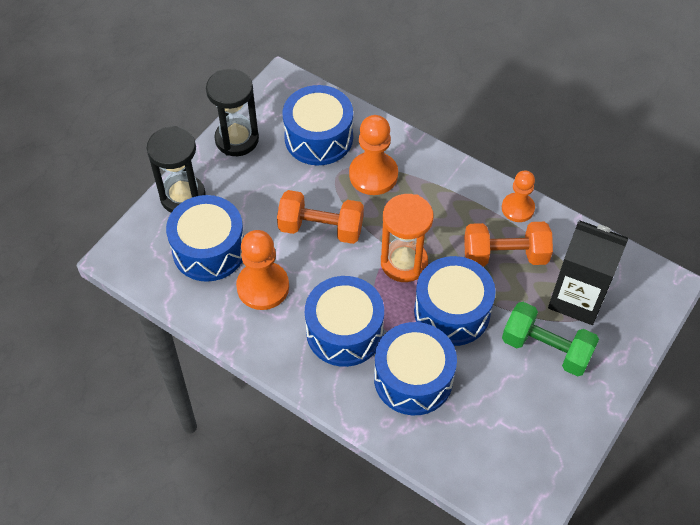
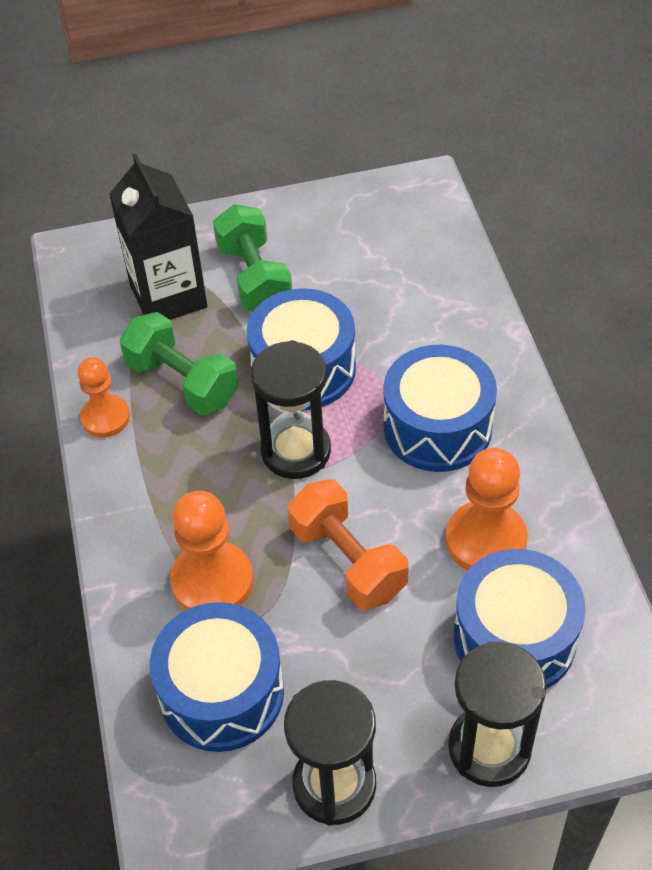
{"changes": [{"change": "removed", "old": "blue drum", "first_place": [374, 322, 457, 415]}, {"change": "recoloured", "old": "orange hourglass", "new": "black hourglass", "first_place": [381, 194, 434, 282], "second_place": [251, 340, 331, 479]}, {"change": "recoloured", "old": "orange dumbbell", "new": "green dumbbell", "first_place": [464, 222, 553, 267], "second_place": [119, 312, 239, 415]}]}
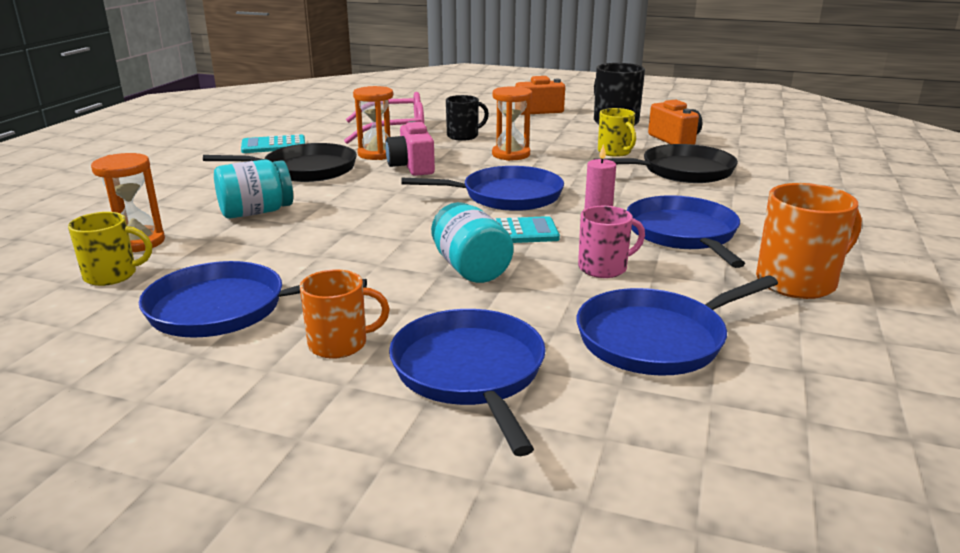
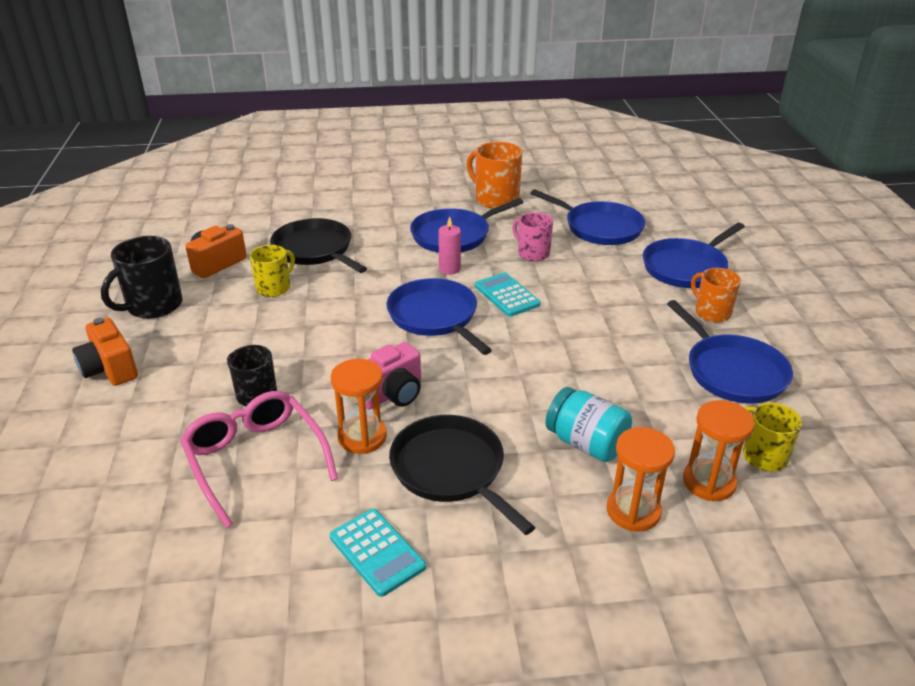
{"changes": [{"change": "removed", "old": "turquoise jar", "first_place": [431, 202, 514, 283]}, {"change": "moved", "old": "orange hourglass", "first_place": [492, 86, 532, 161], "second_place": [607, 427, 675, 532]}]}
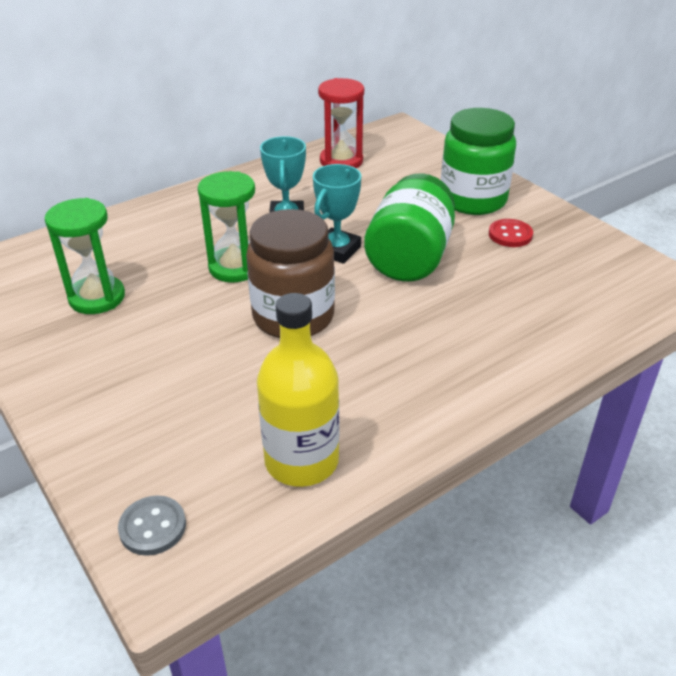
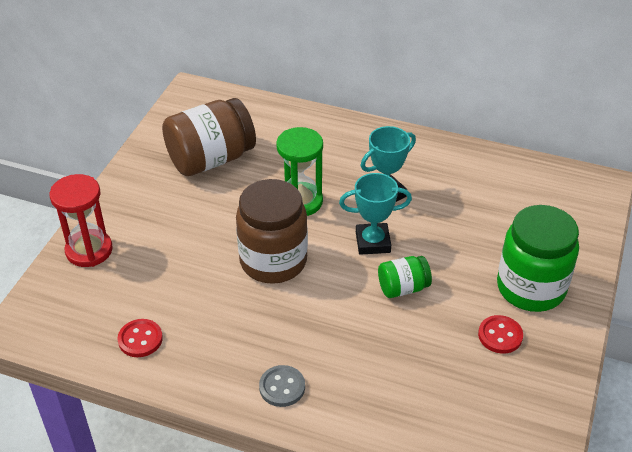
{"changes": [{"change": "moved", "old": "grey button", "first_place": [118, 495, 186, 556], "second_place": [259, 365, 305, 407]}, {"change": "moved", "old": "red hourglass", "first_place": [318, 78, 364, 168], "second_place": [50, 174, 113, 267]}, {"change": "replaced", "old": "green hourglass", "new": "brown jar", "first_place": [45, 198, 125, 314], "second_place": [162, 98, 256, 176]}, {"change": "replaced", "old": "yellow bottle", "new": "red button", "first_place": [257, 293, 339, 487], "second_place": [118, 319, 163, 357]}, {"change": "resized", "old": "green jar", "first_place": [364, 173, 455, 282], "second_place": [378, 256, 432, 298], "factor": 0.52}]}
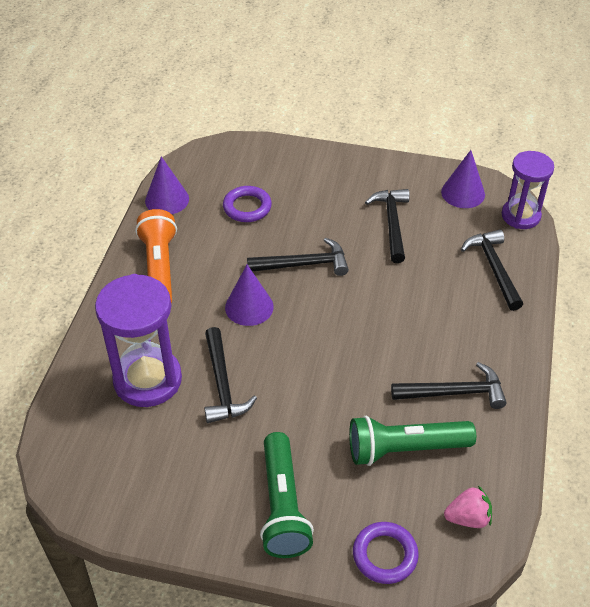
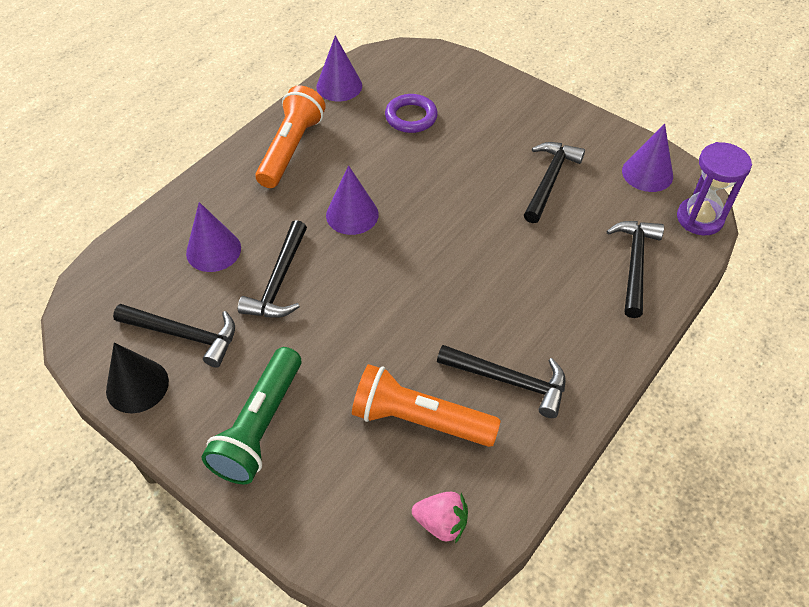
{"changes": [{"change": "removed", "old": "purple ring", "first_place": [353, 522, 419, 584]}, {"change": "added", "new": "black cone", "second_place": [106, 343, 169, 413]}, {"change": "moved", "old": "black hammer", "first_place": [247, 238, 349, 276], "second_place": [113, 304, 235, 368]}, {"change": "replaced", "old": "purple hourglass", "new": "purple cone", "first_place": [95, 274, 182, 407], "second_place": [186, 202, 241, 272]}, {"change": "recoloured", "old": "green flashlight", "new": "orange flashlight", "first_place": [349, 416, 476, 466], "second_place": [352, 364, 501, 447]}]}
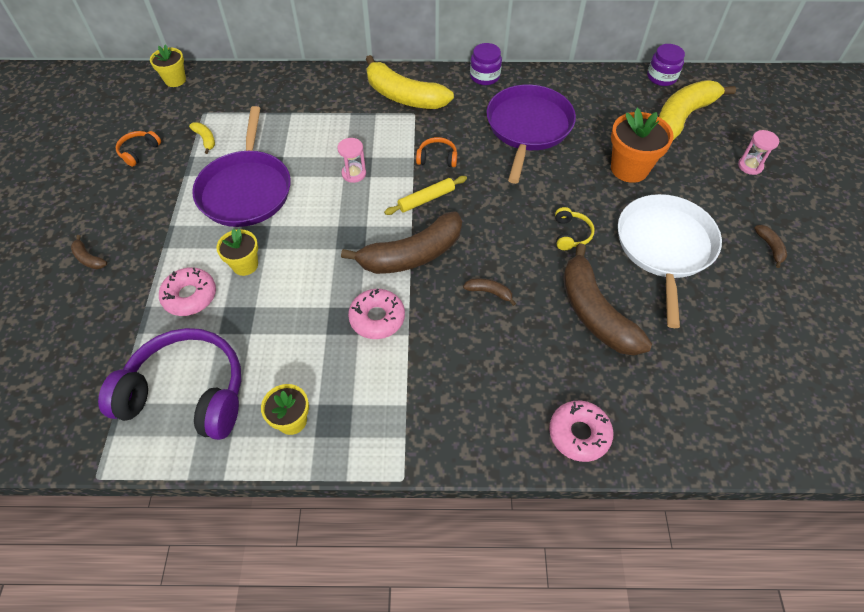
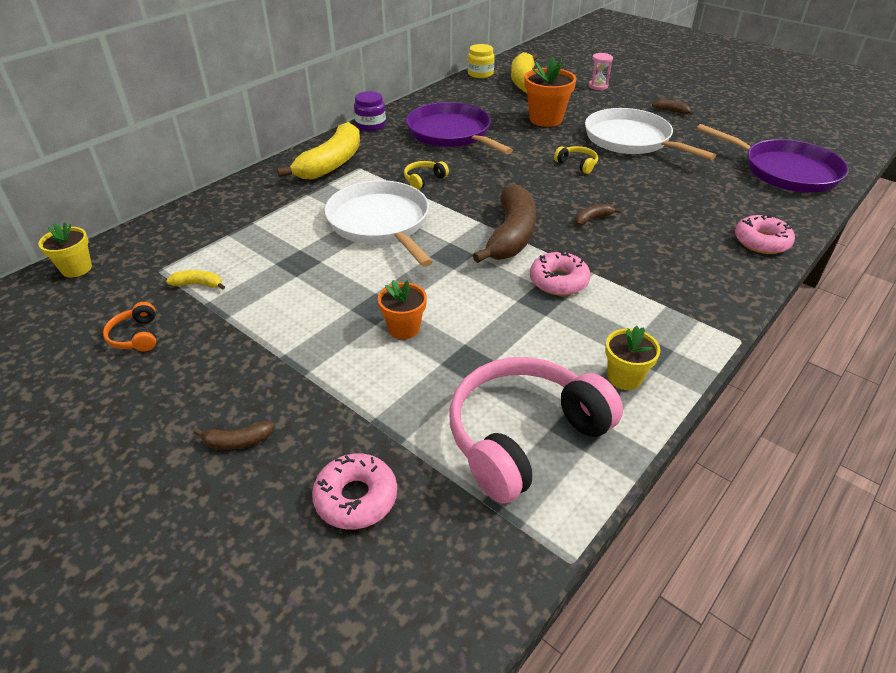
{"changes": [{"change": "removed", "old": "yellow rolling pin", "first_place": [384, 176, 467, 215]}, {"change": "removed", "old": "brown banana", "first_place": [563, 243, 652, 356]}, {"change": "moved", "old": "pink donut", "first_place": [159, 267, 216, 316], "second_place": [312, 453, 397, 529]}, {"change": "moved", "old": "purple pan", "first_place": [192, 106, 291, 227], "second_place": [697, 124, 849, 193]}, {"change": "replaced", "old": "pink hourglass", "new": "white pan", "first_place": [337, 138, 366, 183], "second_place": [324, 180, 433, 267]}, {"change": "recoloured", "old": "purple headphones", "new": "pink headphones", "first_place": [98, 328, 241, 440], "second_place": [449, 357, 623, 504]}, {"change": "recoloured", "old": "yellow flower pot", "new": "orange flower pot", "first_place": [216, 229, 258, 276], "second_place": [378, 280, 427, 339]}, {"change": "recoloured", "old": "orange headphones", "new": "yellow headphones", "first_place": [416, 137, 457, 167], "second_place": [404, 161, 449, 190]}, {"change": "recoloured", "old": "purple jar", "new": "yellow jar", "first_place": [647, 44, 685, 86], "second_place": [467, 44, 494, 78]}, {"change": "turned", "old": "yellow banana", "first_place": [366, 55, 454, 109], "second_place": [277, 122, 360, 180], "degrees": -45}]}
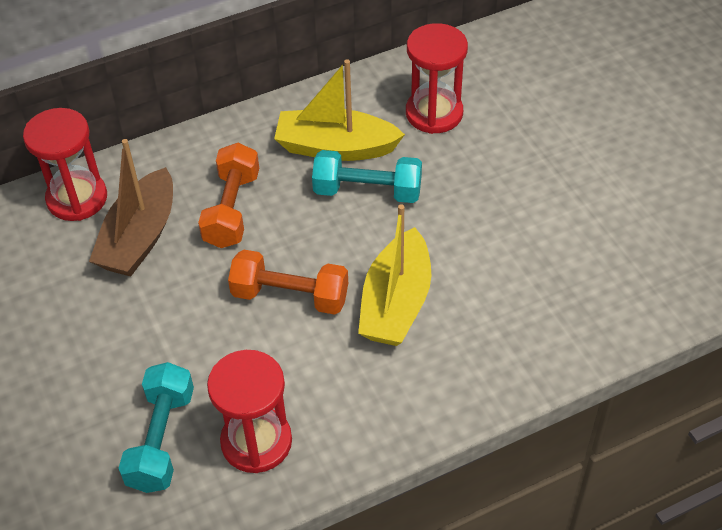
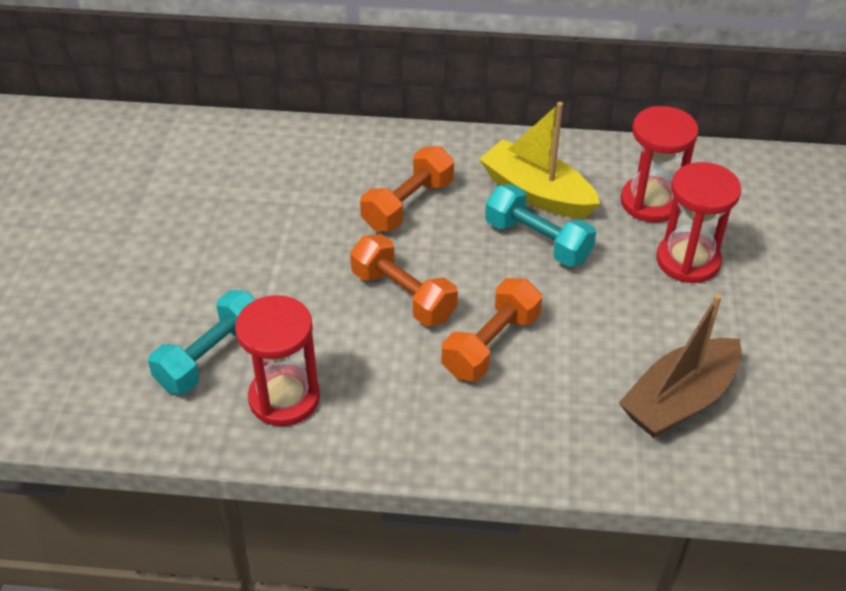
{"changes": [{"change": "moved", "old": "red hourglass", "first_place": [23, 108, 107, 221], "second_place": [656, 162, 741, 283]}, {"change": "moved", "old": "brown boat", "first_place": [89, 139, 173, 277], "second_place": [619, 294, 742, 438]}, {"change": "replaced", "old": "yellow boat", "new": "orange dumbbell", "first_place": [358, 204, 431, 346], "second_place": [442, 278, 542, 381]}]}
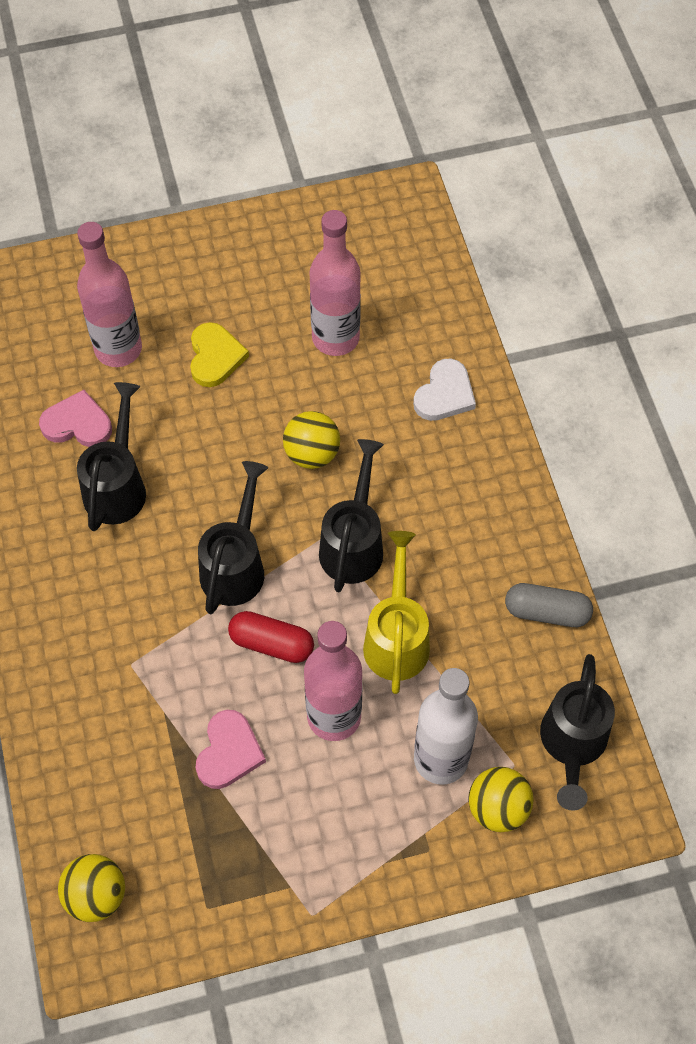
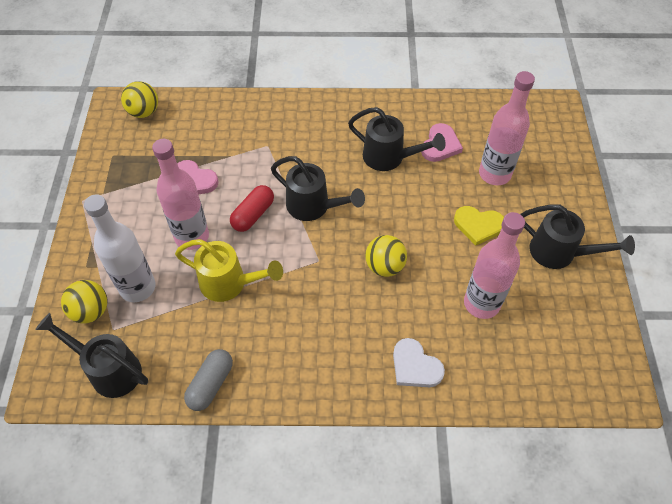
{"changes": [{"change": "moved", "old": "black watering can", "first_place": [319, 439, 384, 592], "second_place": [521, 205, 635, 269]}]}
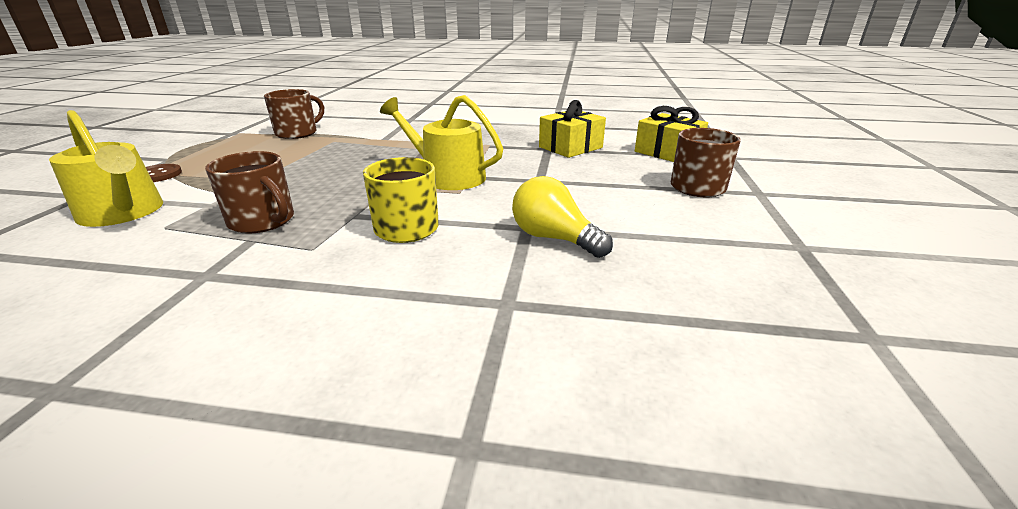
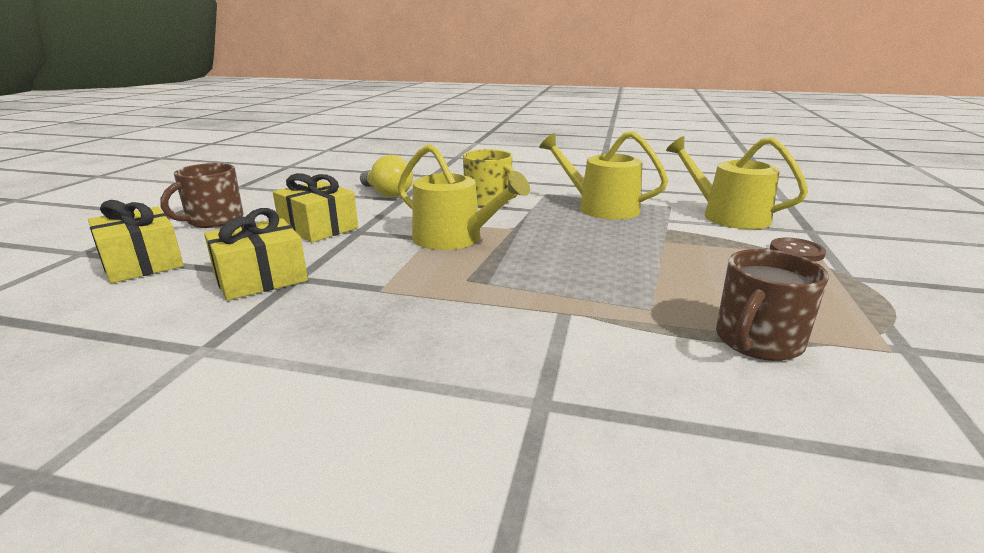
{"changes": [{"change": "added", "new": "yellow gift", "second_place": [273, 173, 358, 242]}, {"change": "replaced", "old": "brown mug", "new": "yellow watering can", "first_place": [205, 151, 294, 234], "second_place": [539, 131, 668, 220]}]}
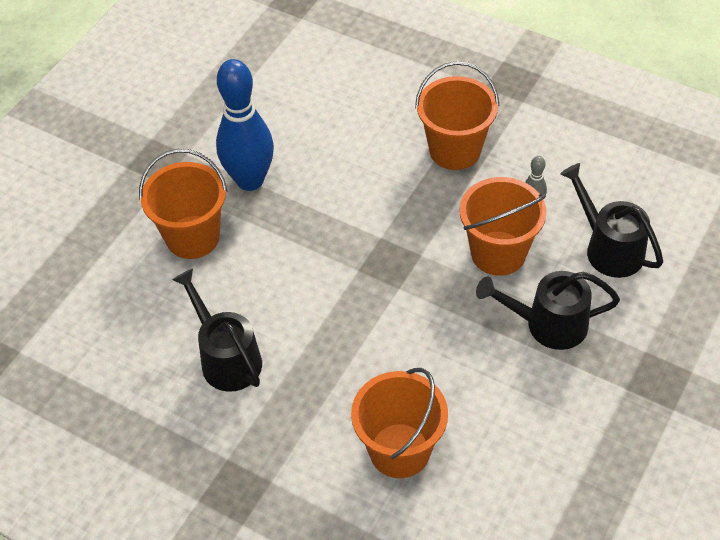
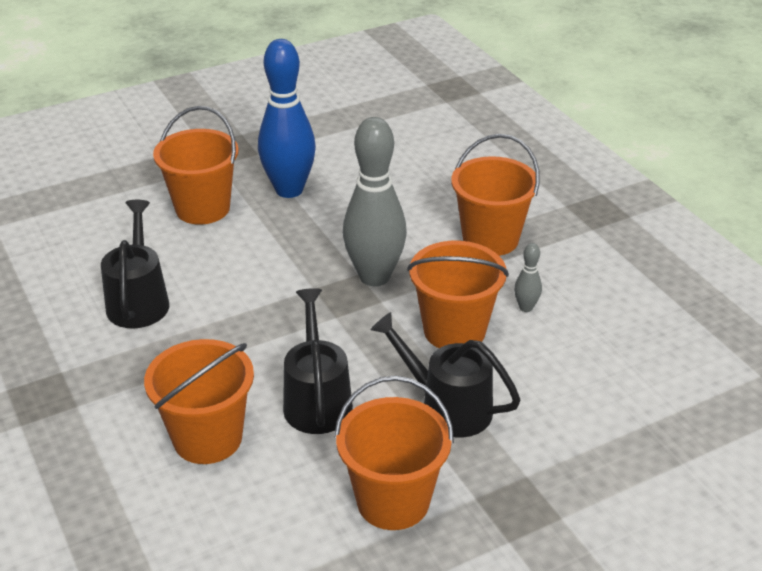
{"changes": [{"change": "added", "new": "orange bucket", "second_place": [334, 376, 454, 530]}, {"change": "added", "new": "grey bowling pin", "second_place": [343, 117, 407, 286]}, {"change": "moved", "old": "black watering can", "first_place": [560, 163, 663, 278], "second_place": [283, 288, 353, 434]}]}
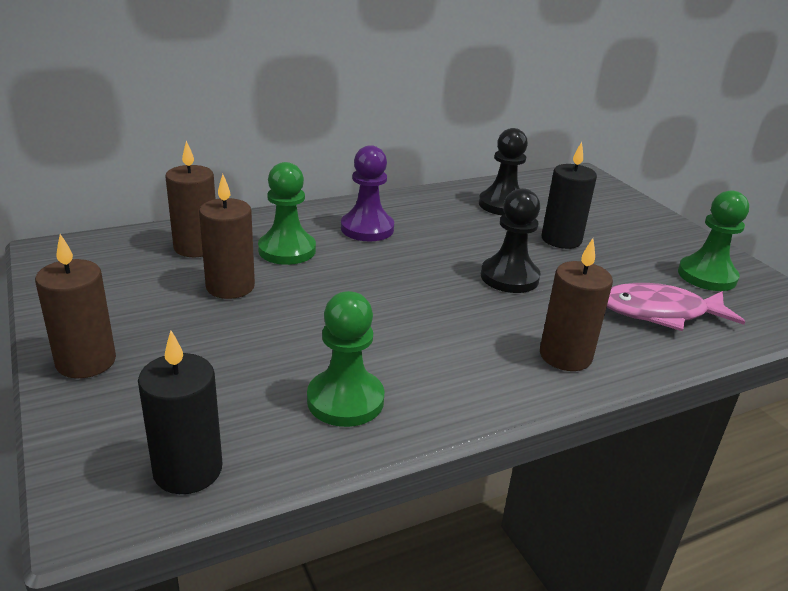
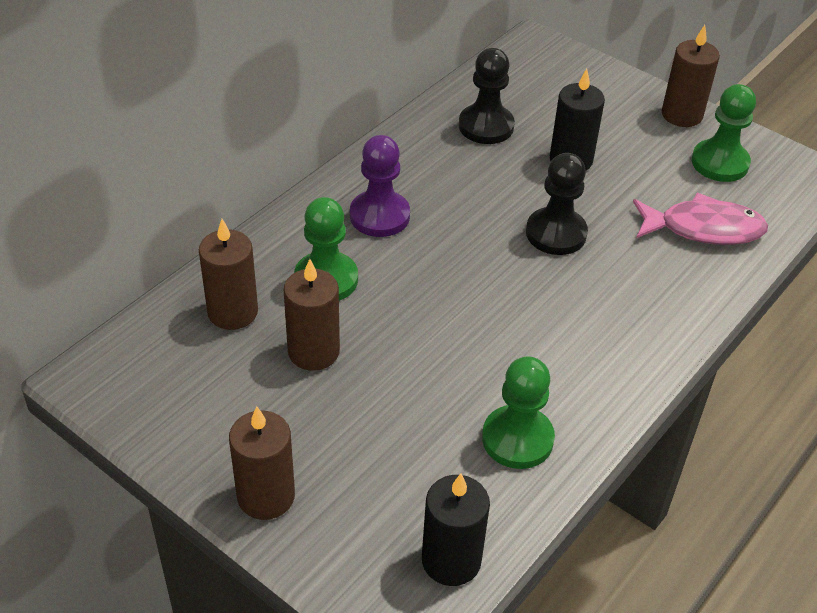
{"changes": [{"change": "moved", "old": "brown candle", "first_place": [540, 238, 613, 371], "second_place": [662, 25, 720, 127]}, {"change": "turned", "old": "pink fish", "first_place": [607, 283, 745, 331], "second_place": [633, 193, 768, 245], "degrees": -150}]}
